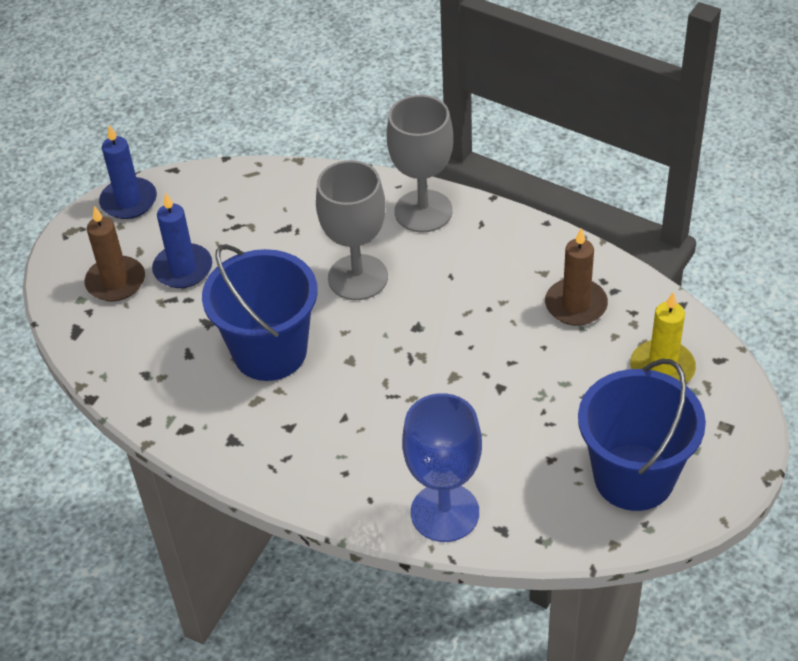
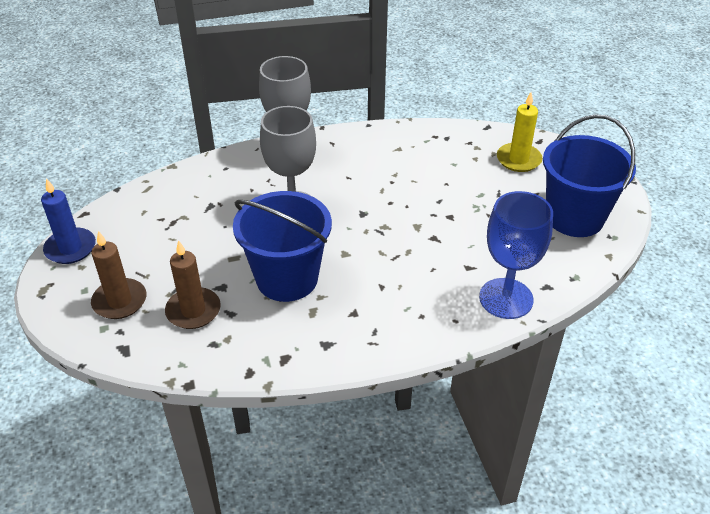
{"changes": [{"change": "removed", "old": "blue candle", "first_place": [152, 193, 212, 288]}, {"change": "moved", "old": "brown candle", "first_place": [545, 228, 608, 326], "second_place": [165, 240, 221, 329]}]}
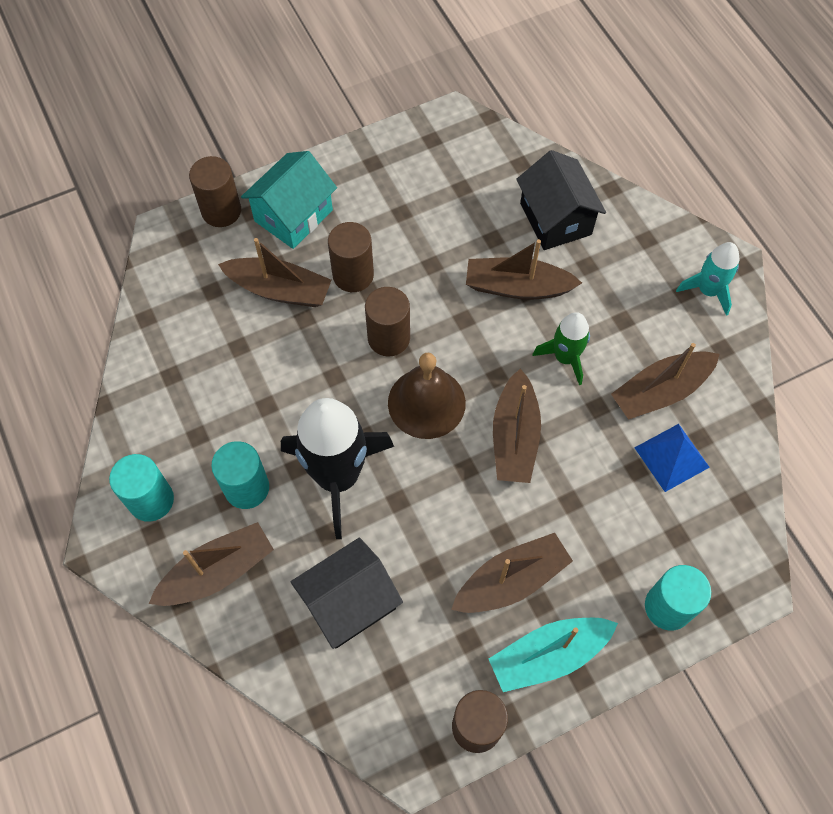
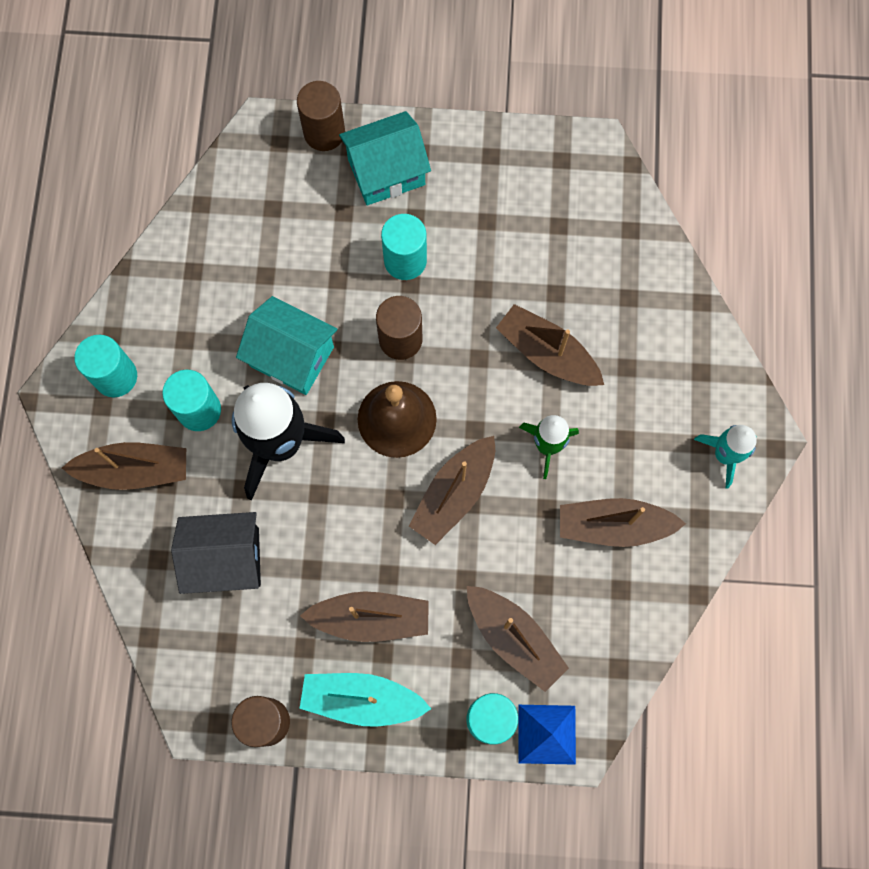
{"changes": [{"change": "removed", "old": "black house", "first_place": [516, 150, 606, 250]}, {"change": "added", "new": "turquoise house", "second_place": [236, 296, 337, 395]}, {"change": "moved", "old": "brown boat", "first_place": [218, 238, 331, 307], "second_place": [467, 586, 569, 692]}, {"change": "moved", "old": "blue pyramid", "first_place": [634, 424, 710, 492], "second_place": [518, 705, 576, 765]}, {"change": "recoloured", "old": "brown cylinder", "new": "turquoise cylinder", "first_place": [328, 222, 374, 292], "second_place": [381, 214, 427, 280]}]}
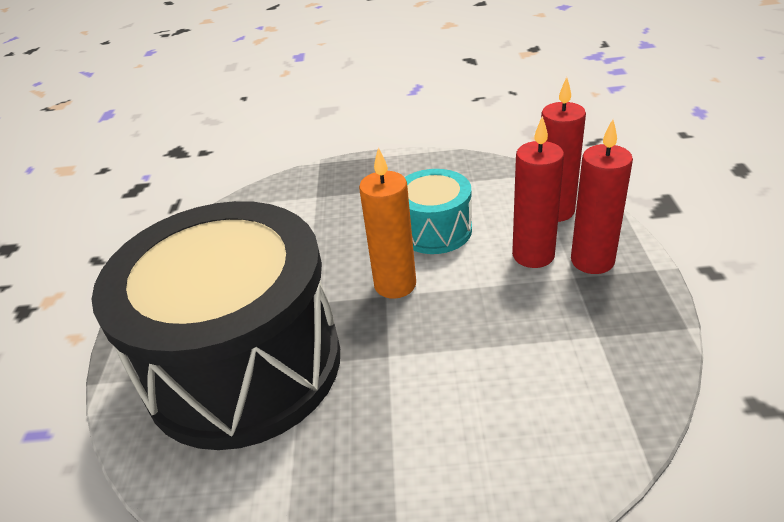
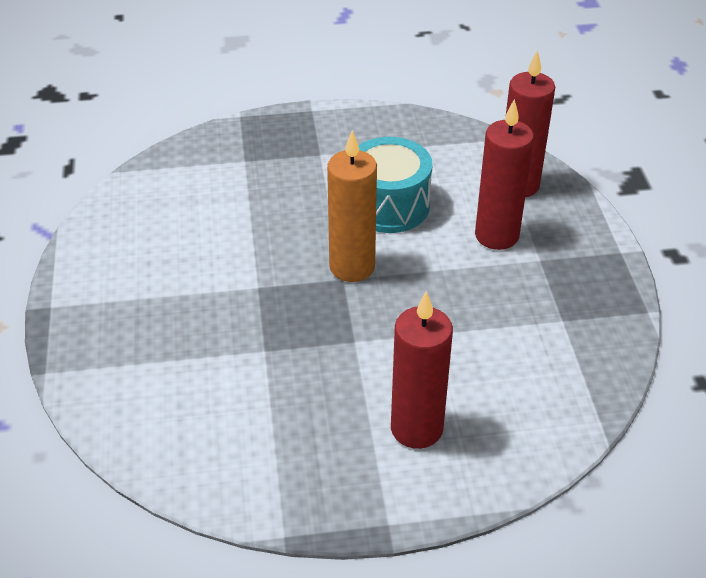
{"changes": [{"change": "removed", "old": "black drum", "first_place": [92, 201, 340, 450]}, {"change": "moved", "old": "red candle", "first_place": [571, 119, 633, 274], "second_place": [391, 291, 453, 449]}]}
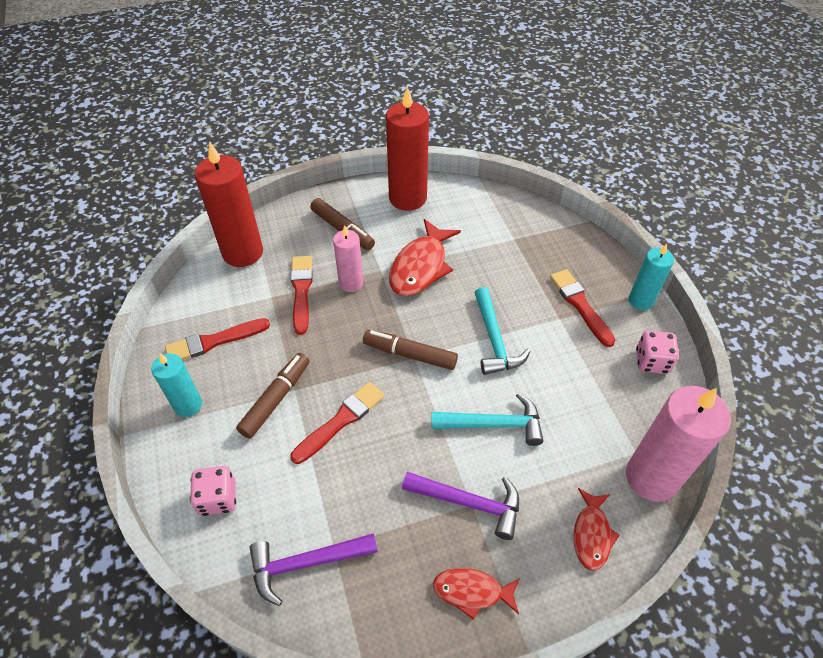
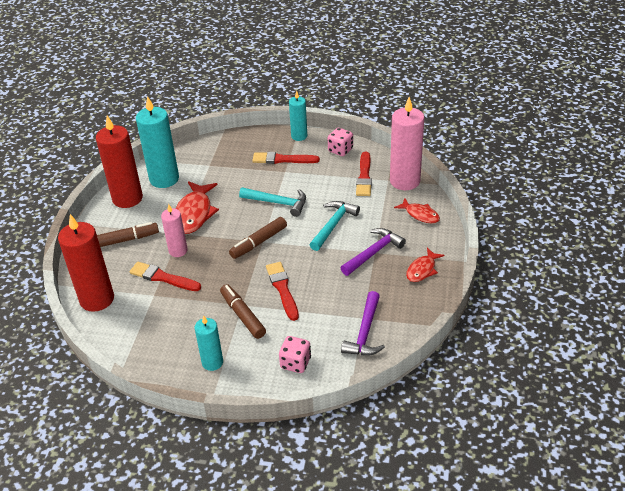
{"changes": [{"change": "added", "new": "turquoise candle", "second_place": [136, 96, 179, 188]}, {"change": "moved", "old": "red brush", "first_place": [165, 318, 270, 360], "second_place": [356, 151, 372, 196]}, {"change": "turned", "old": "red fish", "first_place": [389, 219, 461, 296], "second_place": [175, 181, 219, 234], "degrees": 45}]}
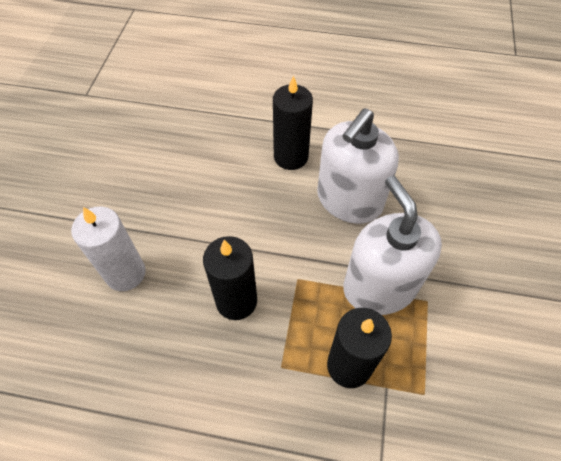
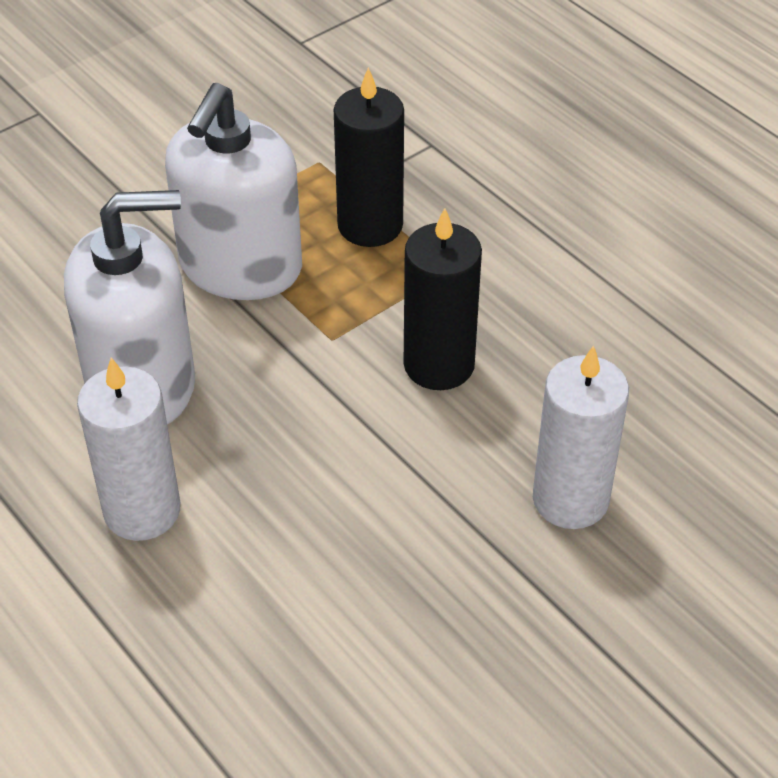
{"changes": [{"change": "recoloured", "old": "black candle", "new": "white candle", "first_place": [273, 75, 313, 170], "second_place": [77, 357, 180, 541]}]}
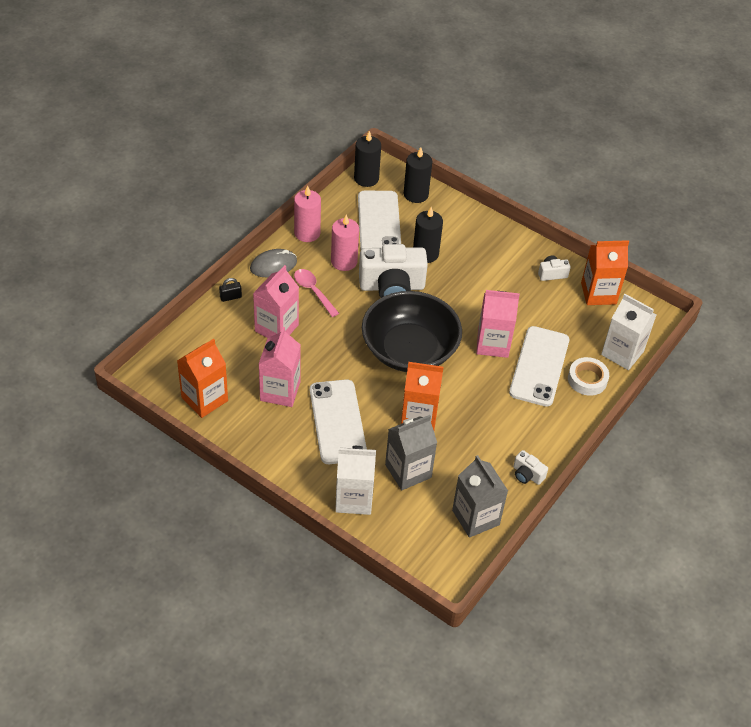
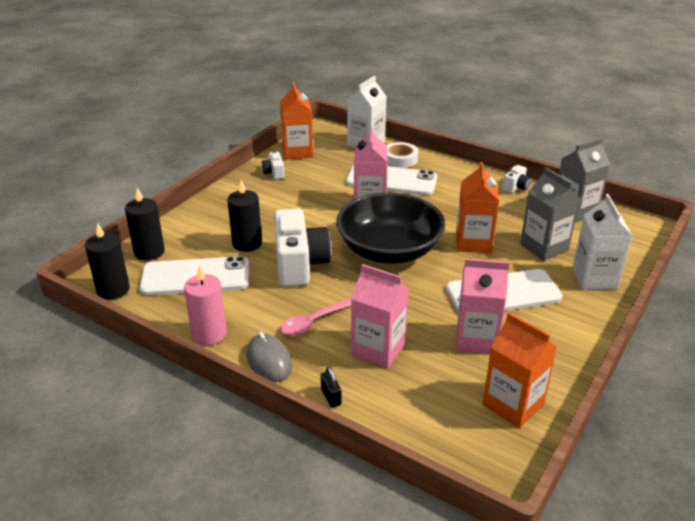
{"changes": [{"change": "removed", "old": "pink candle", "first_place": [331, 215, 359, 271]}]}
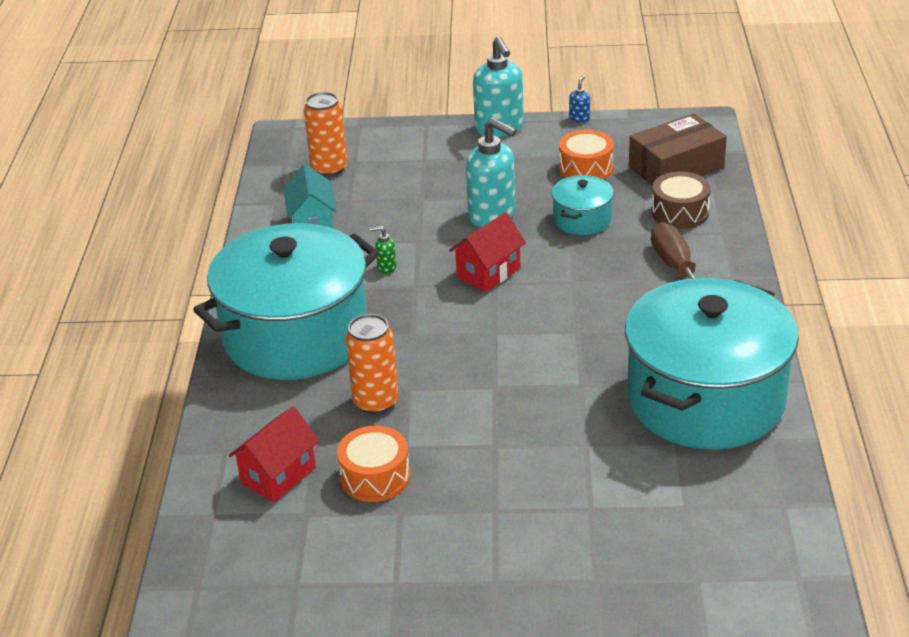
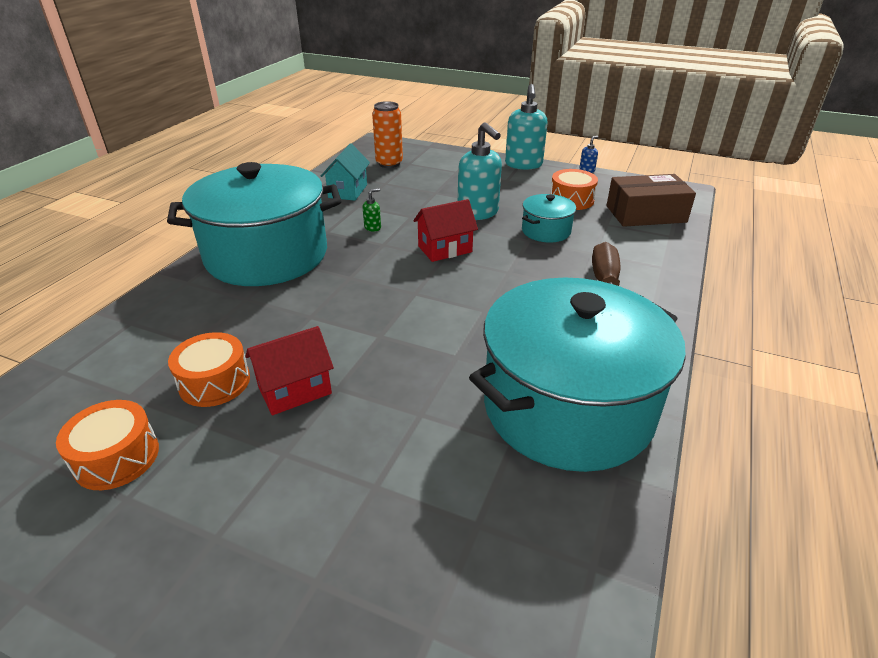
{"changes": [{"change": "removed", "old": "orange can", "first_place": [346, 314, 399, 414]}, {"change": "removed", "old": "brown drum", "first_place": [651, 172, 711, 229]}, {"change": "added", "new": "orange drum", "second_place": [56, 400, 159, 490]}, {"change": "moved", "old": "red house", "first_place": [229, 406, 319, 502], "second_place": [246, 326, 334, 415]}, {"change": "turned", "old": "green soap dispenser", "first_place": [370, 226, 396, 274], "second_place": [362, 188, 381, 232], "degrees": 120}]}
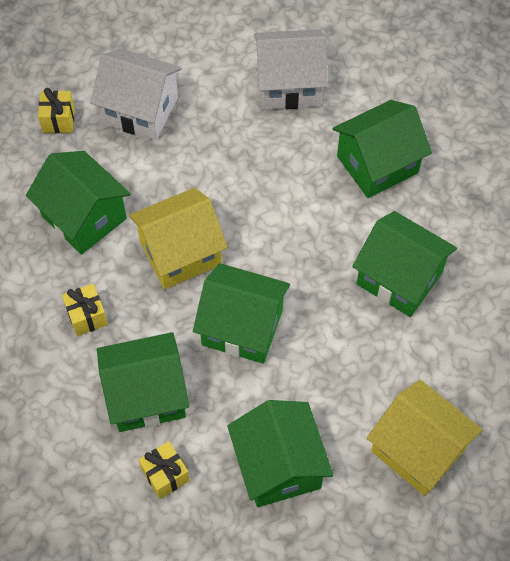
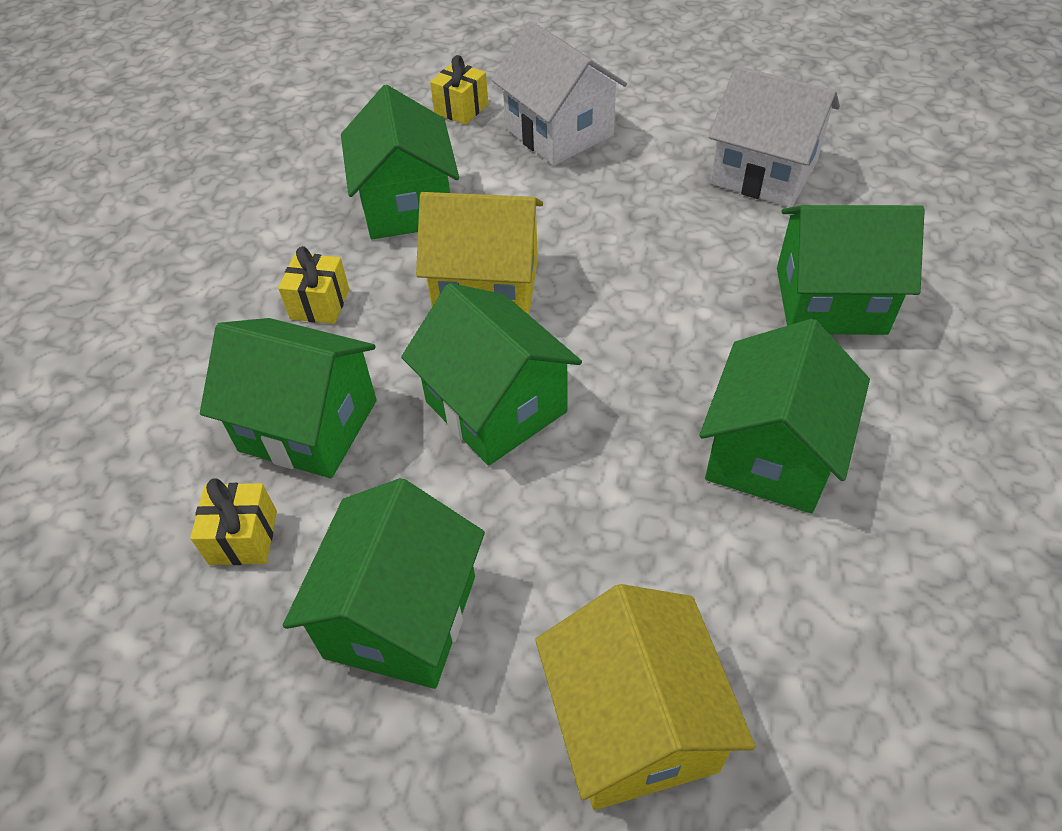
{"changes": [{"change": "turned", "old": "green house", "first_place": [352, 211, 457, 317], "second_place": [699, 319, 870, 513], "degrees": 45}]}
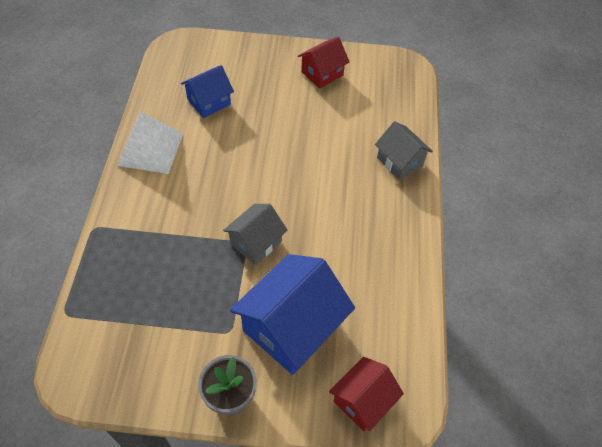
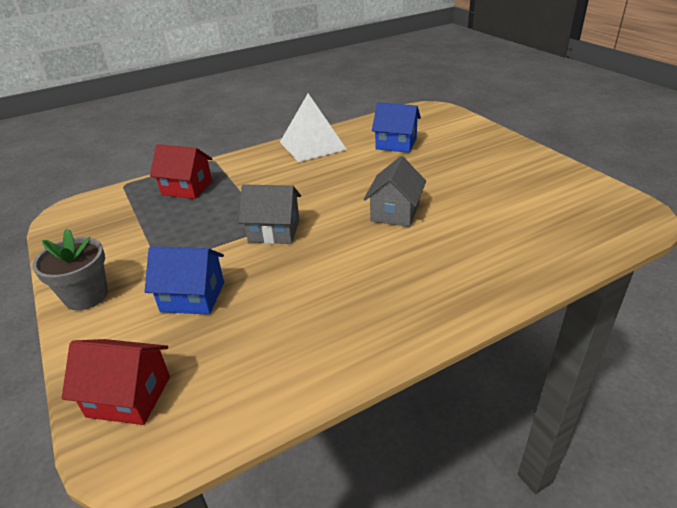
{"changes": [{"change": "moved", "old": "red house", "first_place": [298, 37, 350, 89], "second_place": [150, 144, 212, 199]}, {"change": "moved", "old": "grey house", "first_place": [375, 121, 433, 180], "second_place": [364, 156, 426, 227]}, {"change": "resized", "old": "blue house", "first_place": [230, 254, 355, 375], "second_place": [145, 246, 224, 315], "factor": 0.57}]}
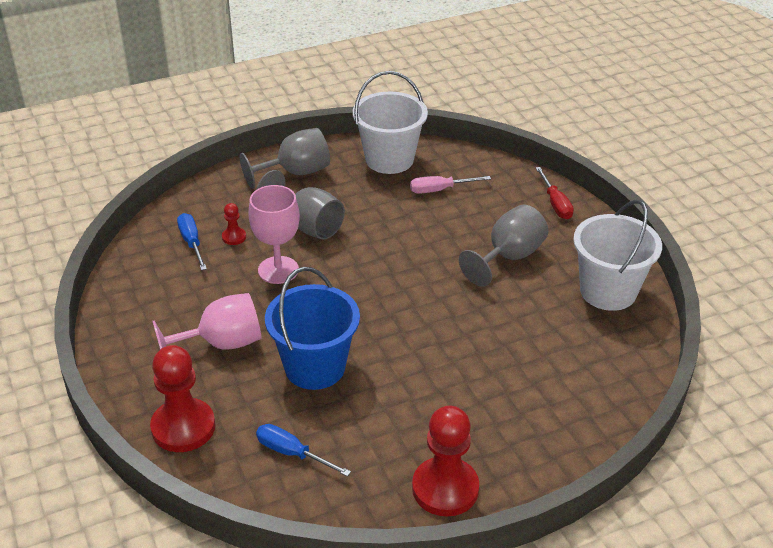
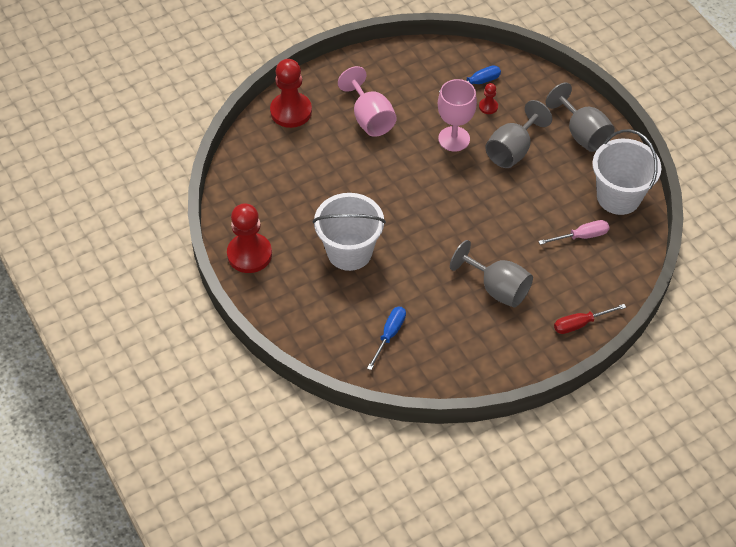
{"changes": [{"change": "removed", "old": "blue bucket", "first_place": [265, 267, 360, 390]}, {"change": "moved", "old": "blue screwdriver", "first_place": [256, 424, 351, 477], "second_place": [367, 307, 406, 370]}, {"change": "moved", "old": "white bucket", "first_place": [573, 200, 662, 311], "second_place": [313, 193, 386, 271]}, {"change": "turned", "old": "pink screwdriver", "first_place": [410, 176, 491, 194], "second_place": [538, 220, 610, 245], "degrees": 90}]}
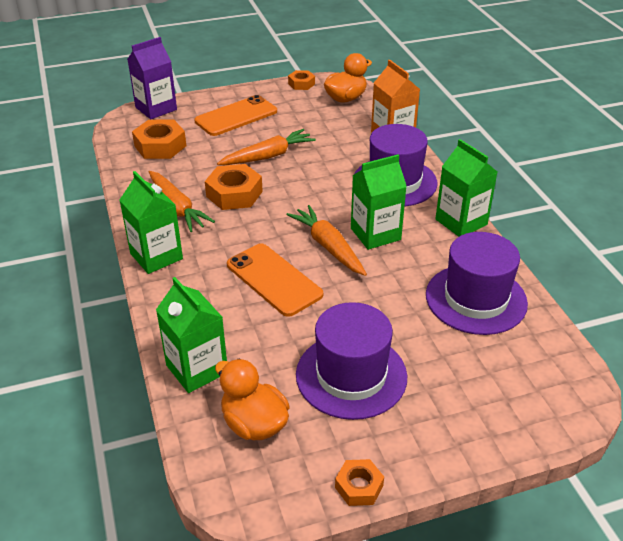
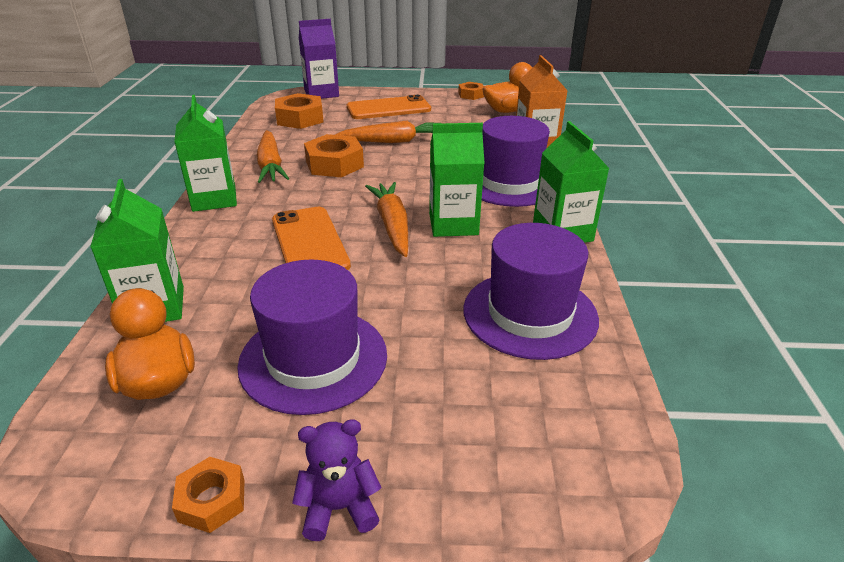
{"changes": [{"change": "added", "new": "purple teddy bear", "second_place": [292, 419, 382, 541]}]}
